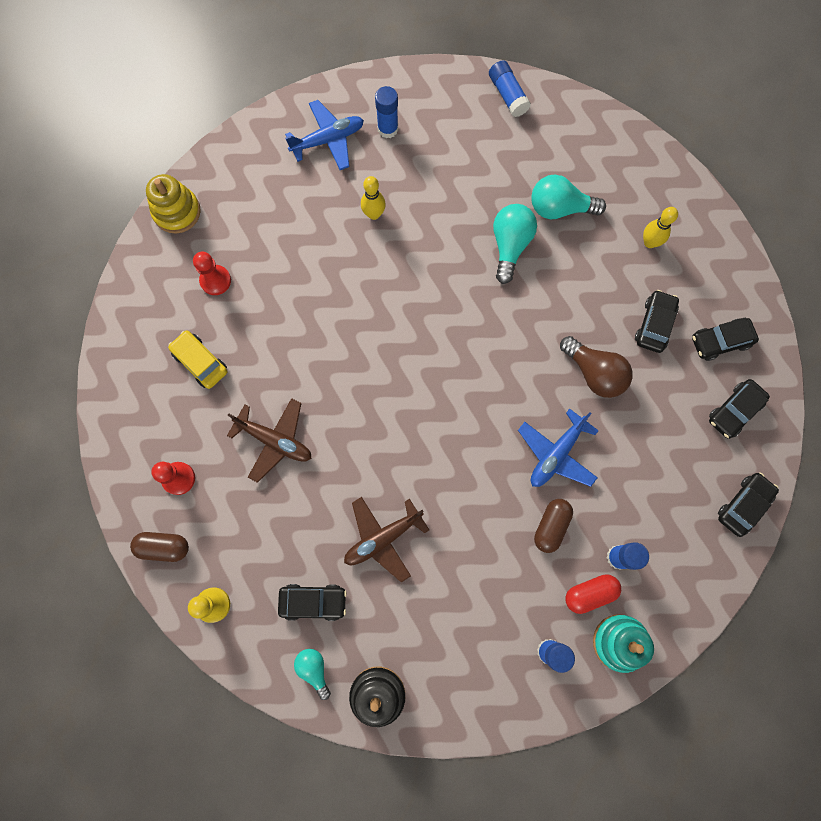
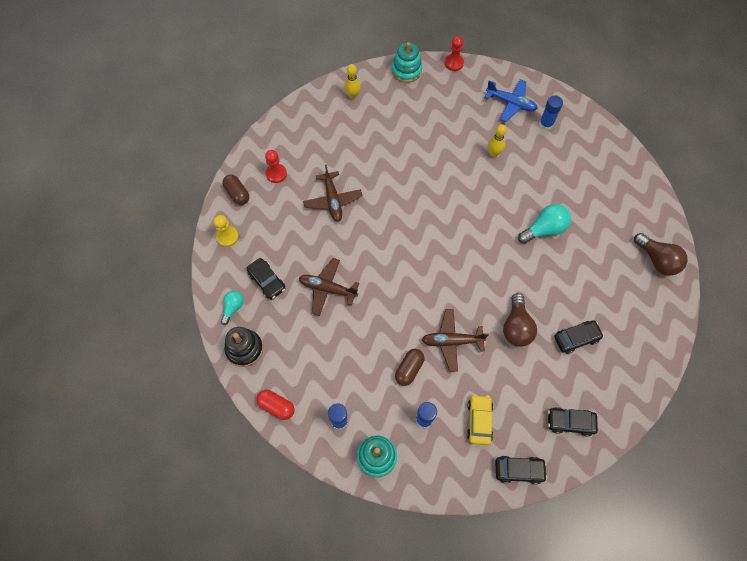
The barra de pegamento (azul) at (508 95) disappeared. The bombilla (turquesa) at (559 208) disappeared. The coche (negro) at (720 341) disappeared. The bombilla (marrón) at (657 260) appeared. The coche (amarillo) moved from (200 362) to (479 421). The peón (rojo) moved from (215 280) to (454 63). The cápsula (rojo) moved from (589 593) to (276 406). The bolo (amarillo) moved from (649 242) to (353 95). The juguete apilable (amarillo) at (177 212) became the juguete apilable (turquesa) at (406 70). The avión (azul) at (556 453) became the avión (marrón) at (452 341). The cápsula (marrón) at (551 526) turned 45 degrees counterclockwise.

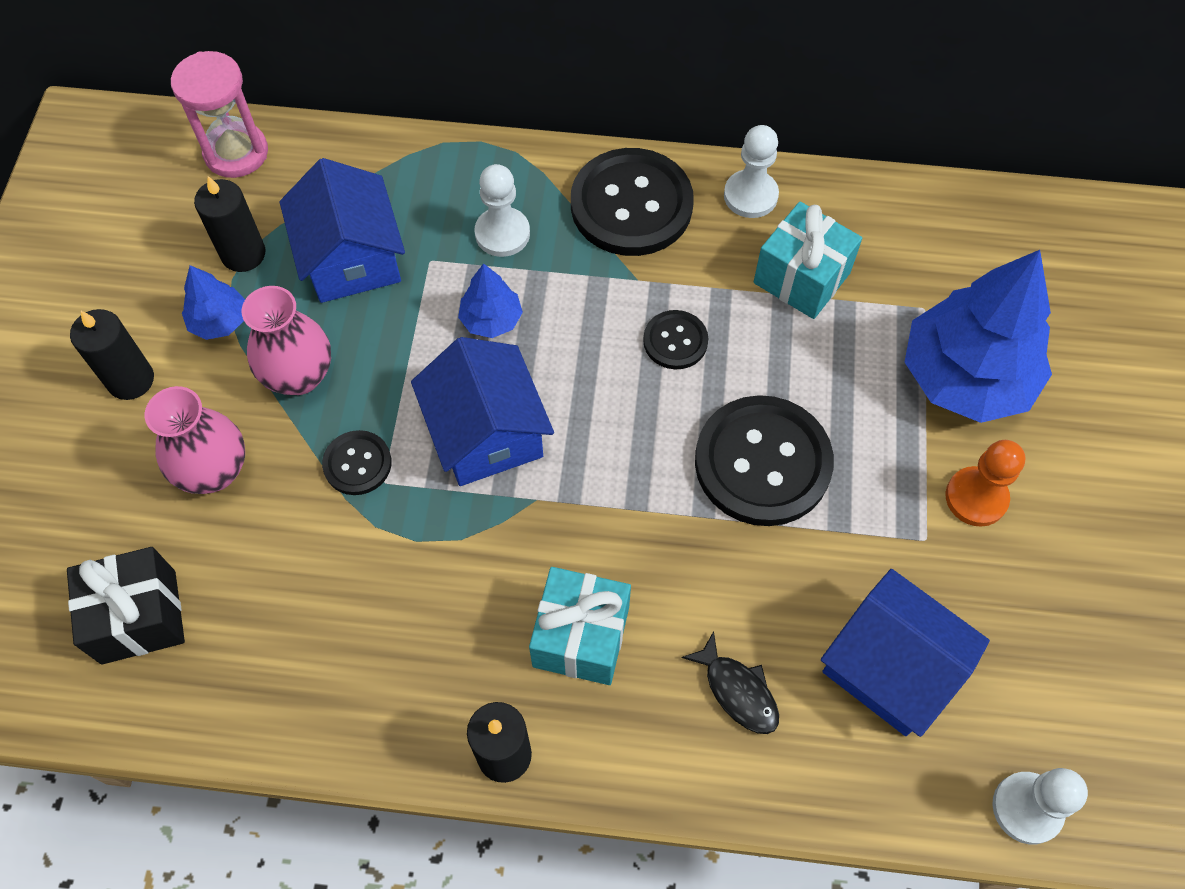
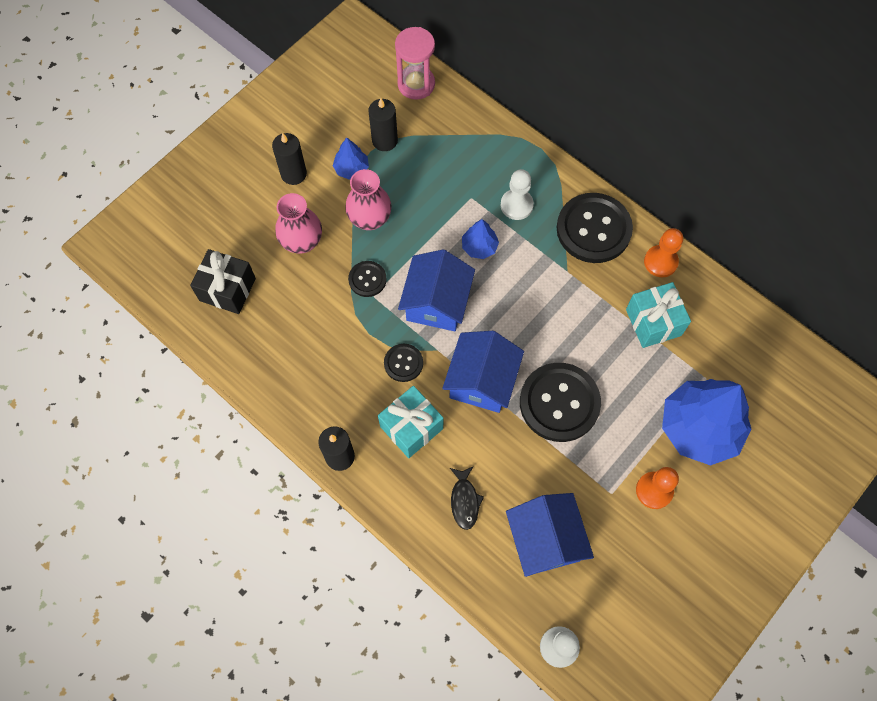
The casa (azul) moved from (351 258) to (481 381). The botón (negro) moved from (675 341) to (403 363). The peón (blanco) at (750 196) became the peón (naranja) at (660 262).

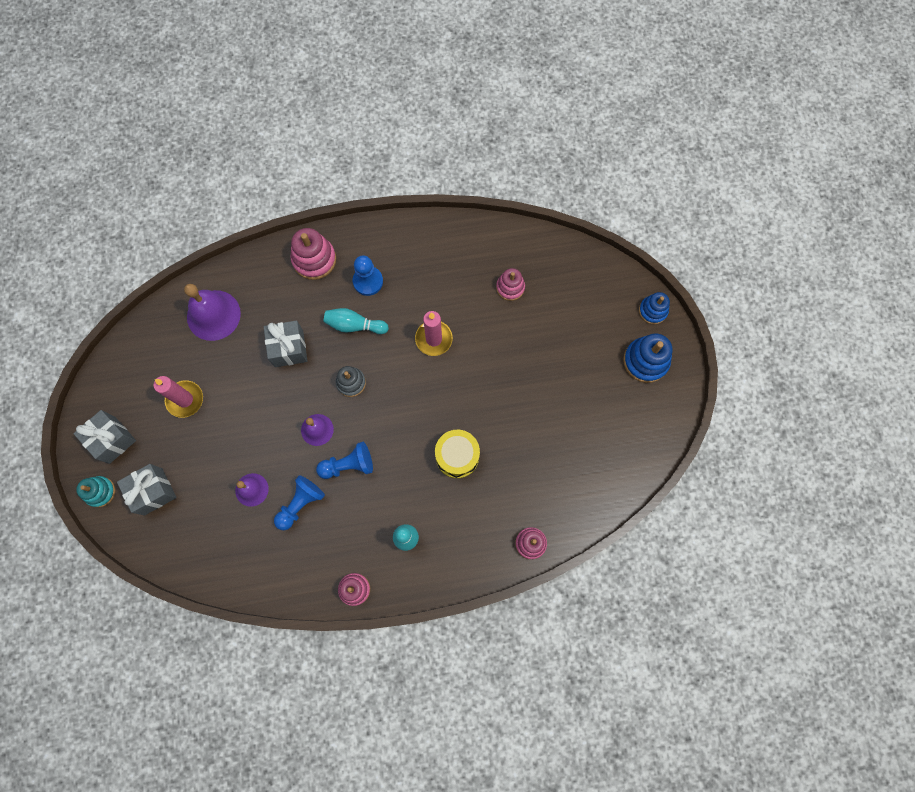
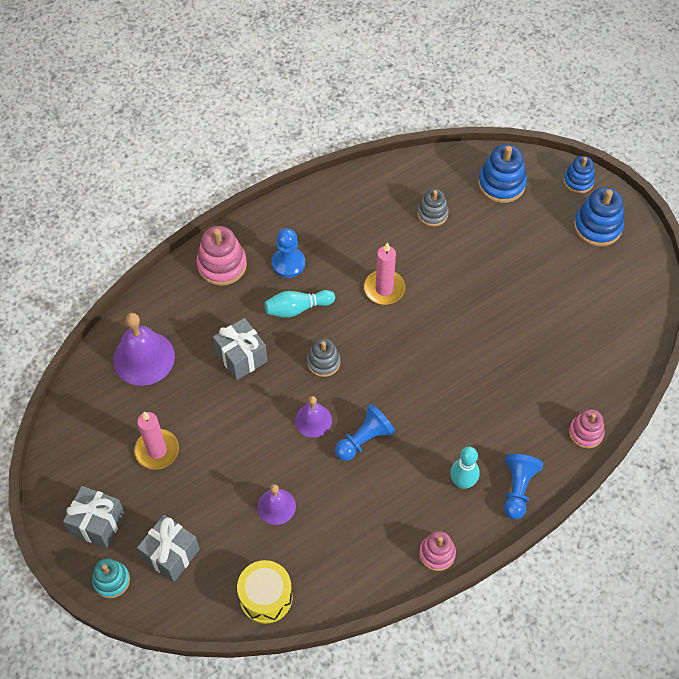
The juguete apilable (azul) at (501 184) appeared. The peón (azul) moved from (300 504) to (517 489). The tambor (amarillo) moved from (457 456) to (266 597). The juguete apilable (rosa) at (510 287) became the juguete apilable (gris) at (432 214).

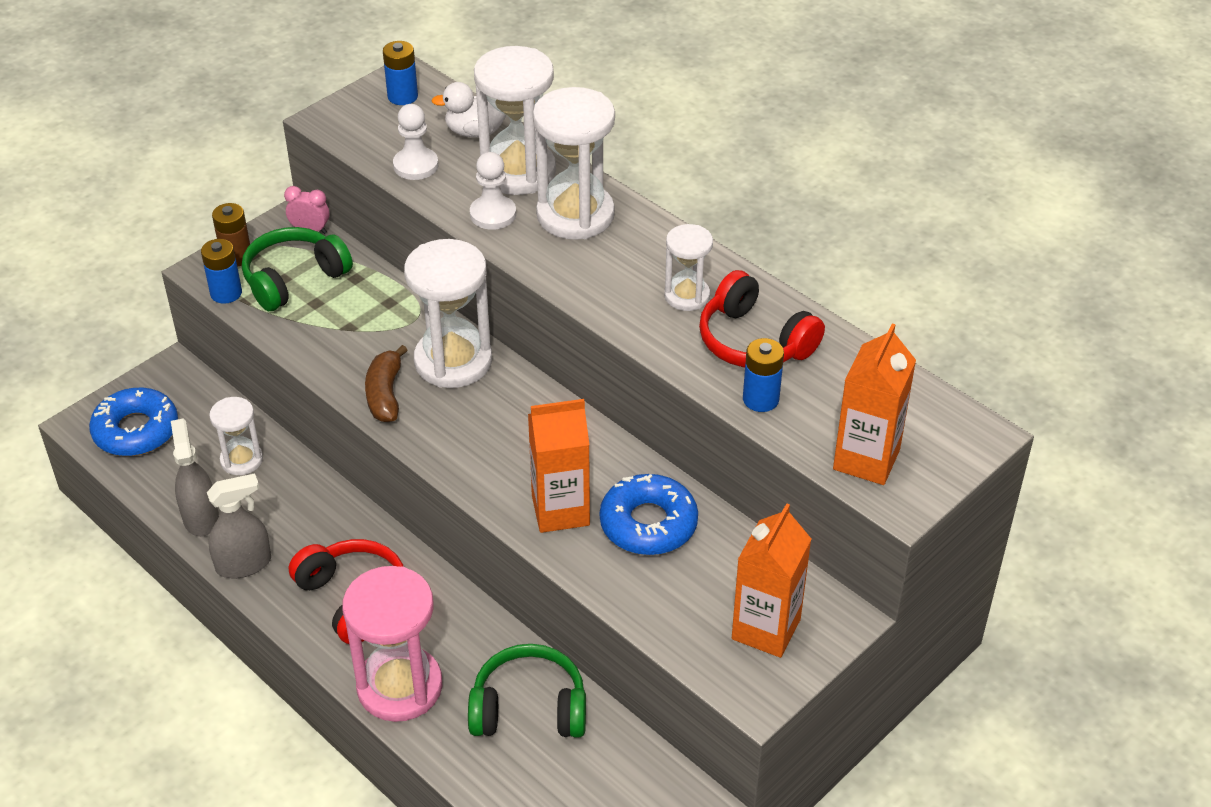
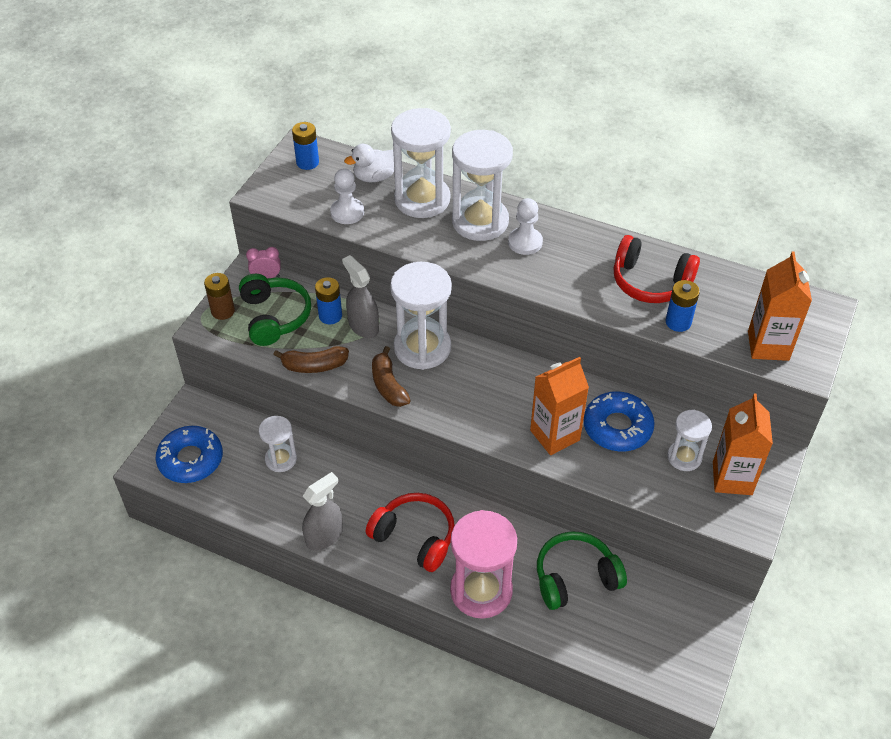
The plátano (marrón) at (314 366) appeared. The pulverizador (gris) moved from (201 517) to (363 326). The pila (azul) moved from (226 293) to (330 316). The peón (blanco) moved from (493 214) to (525 242). The reloj de arena (blanco) moved from (687 296) to (684 457). The auriculares (verde) at (294 279) turned 135 degrees clockwise.

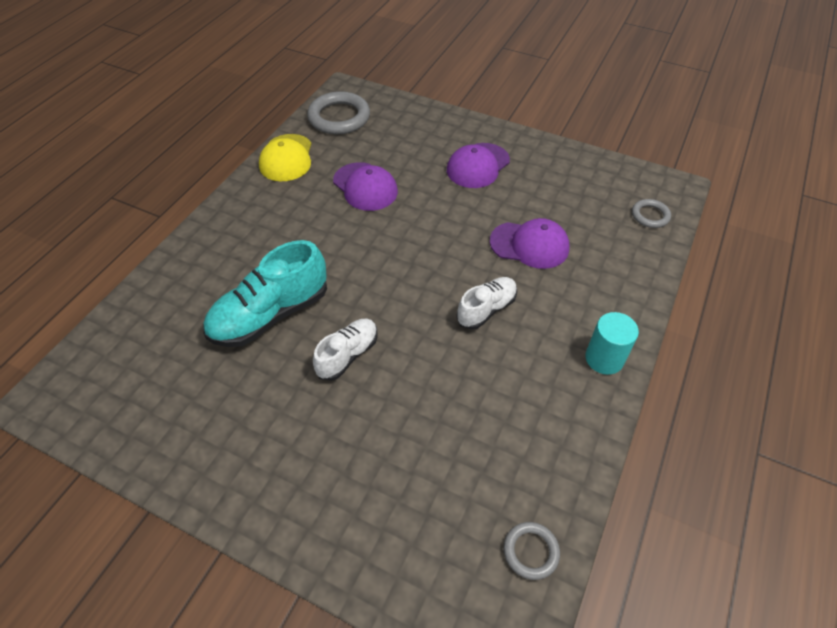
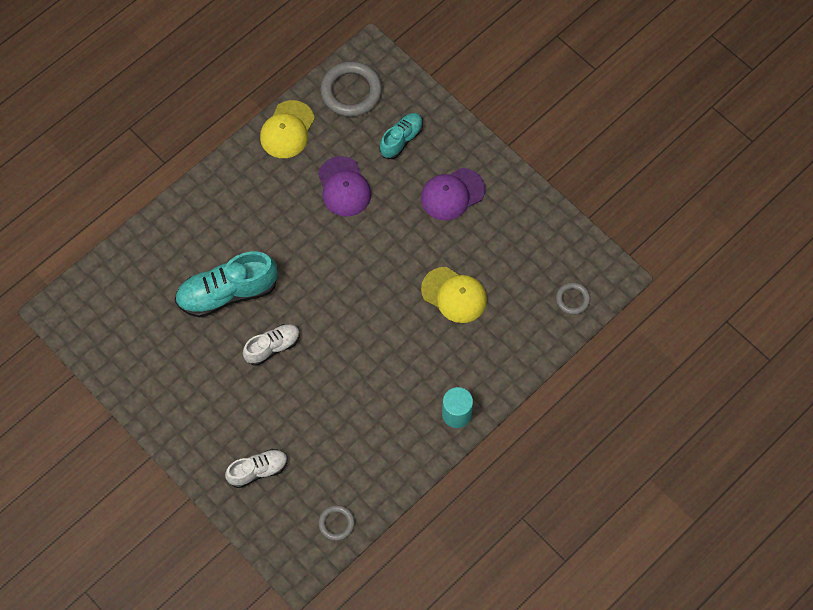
The zapato (turquesa) at (401 139) appeared. The zapato (blanco) moved from (486 309) to (258 470). The gorra (morado) at (529 245) became the gorra (amarillo) at (454 295).

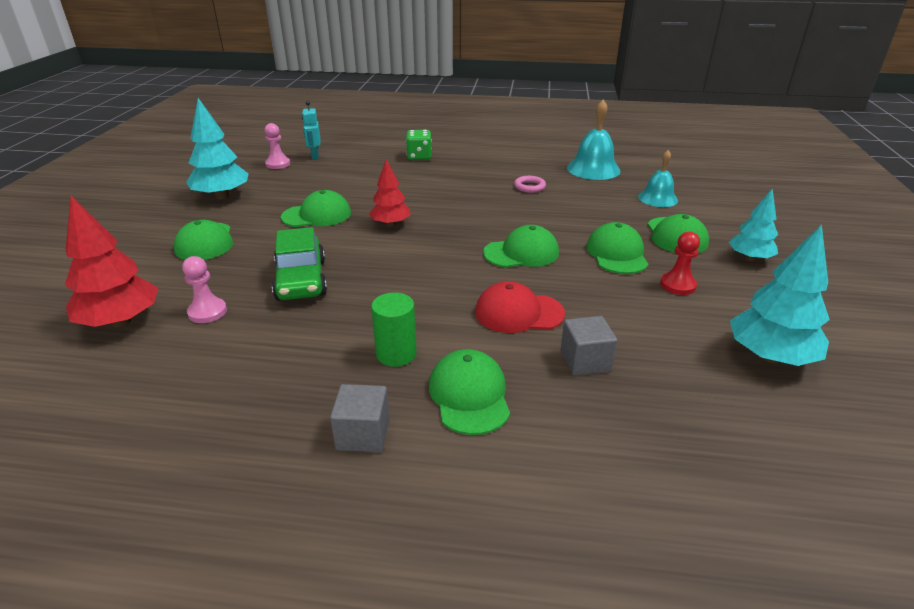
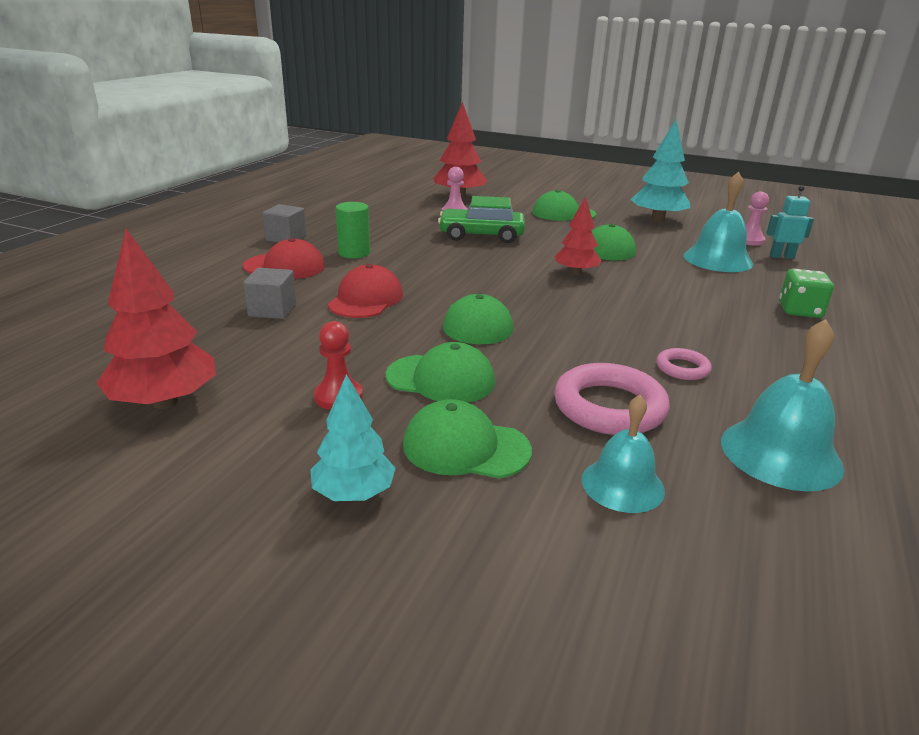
The anillo (rosa) at (609 407) appeared. The campana (turquesa) at (717 259) appeared. The gorra (verde) at (469 395) became the gorra (rojo) at (284 266). The árbol (turquesa) at (769 356) became the árbol (rojo) at (165 402).

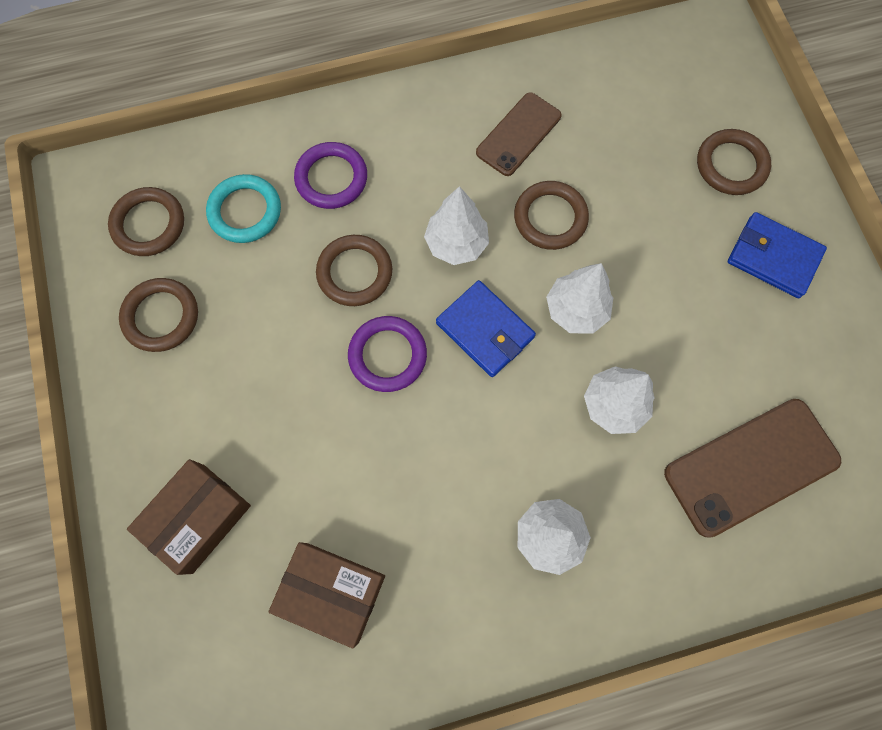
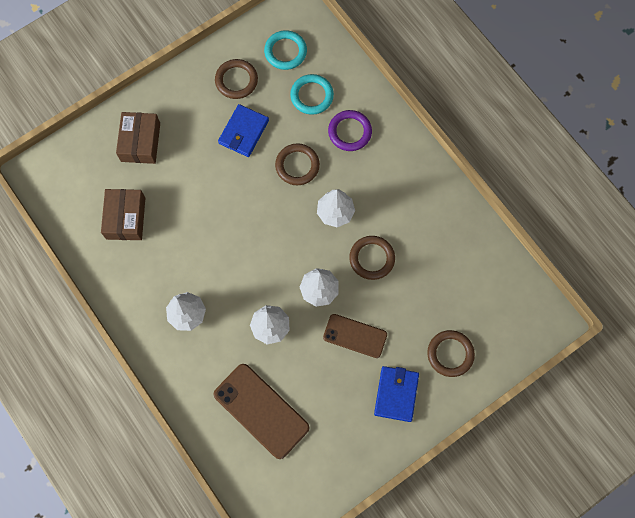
The anillo (morado) at (387 355) disappeared. The cartera (azul) moved from (485 330) to (244 132). The móvil (marrón) moved from (518 134) to (355 336). The anillo (marrón) at (149 224) became the anillo (turquesa) at (285 52). The caja (marrón) at (198 518) turned 75 degrees clockwise.

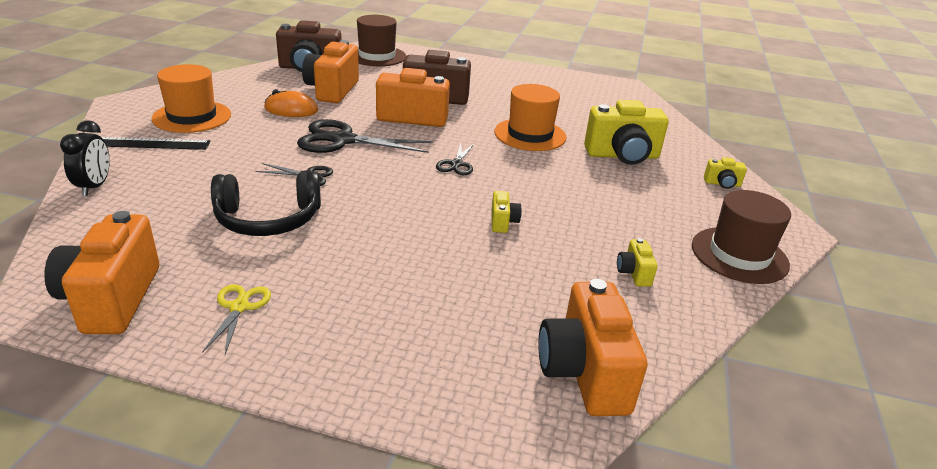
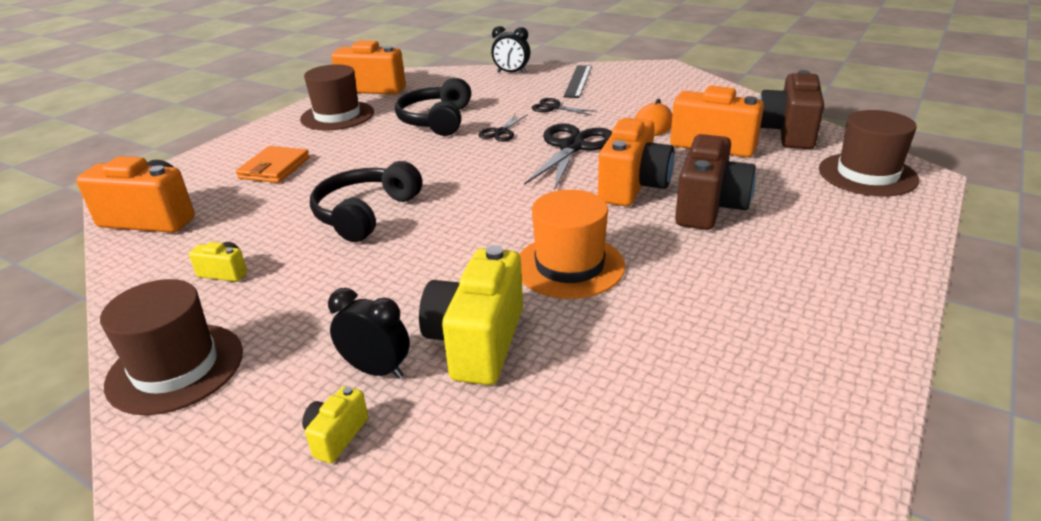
The sombrero (naranja) at (192 117) disappeared. The cartera (naranja) at (274 168) appeared. The despertador (negro) at (376 370) appeared. The tijeras (negro) moved from (456 164) to (554 108). The tijeras (amarillo) at (239 307) was replaced by the sombrero (marrón) at (337 116). The cámara (amarillo) at (503 222) was replaced by the auriculares (negro) at (366 214).

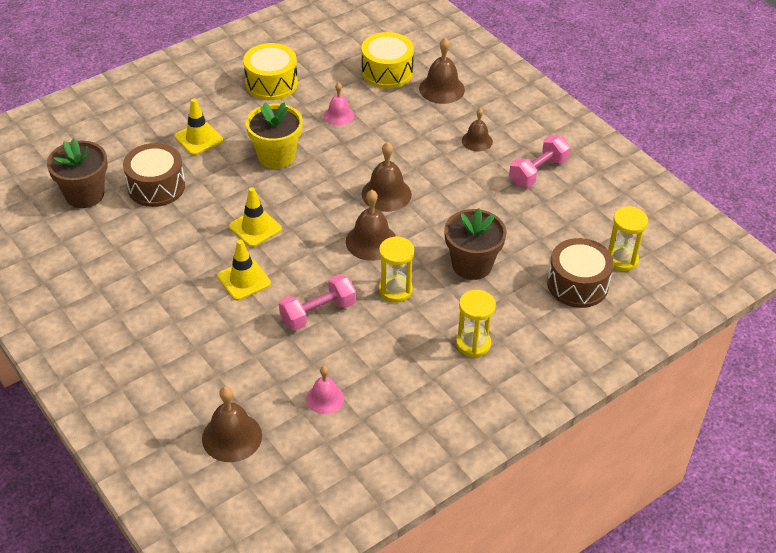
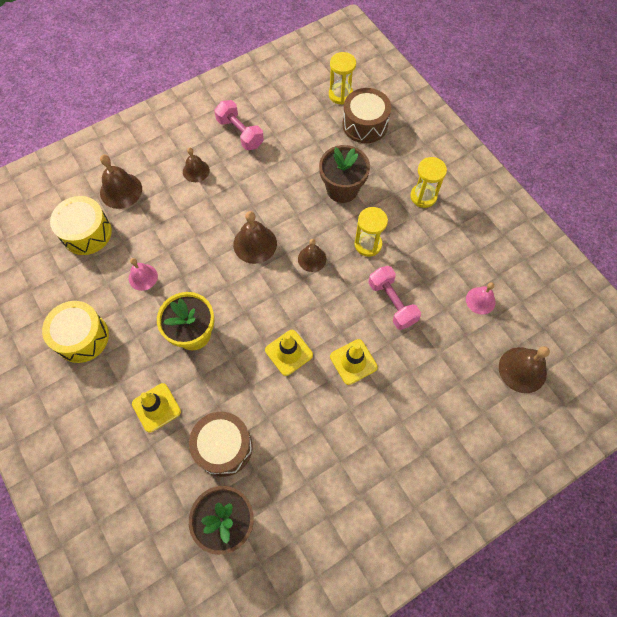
The campana (marrón) at (371 241) changed to 0.65 times the size.

